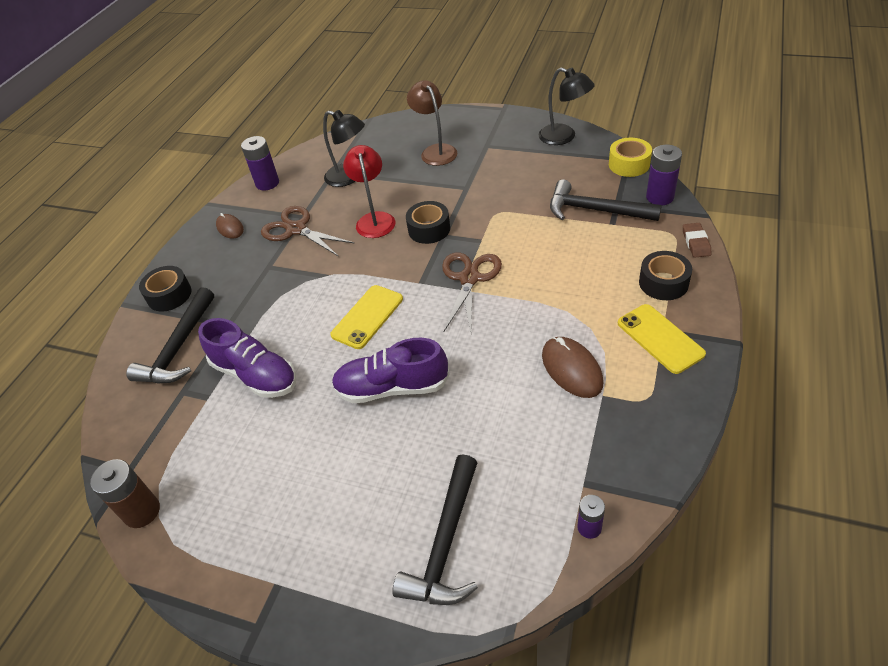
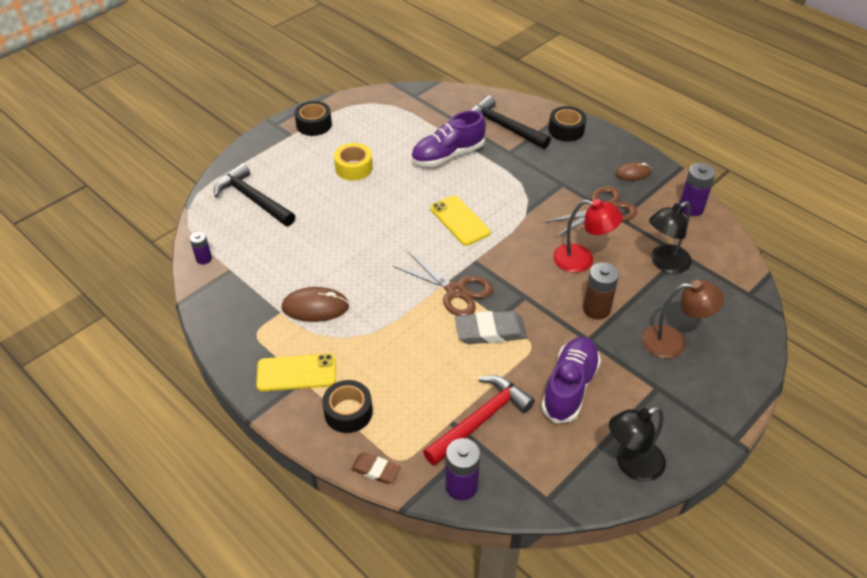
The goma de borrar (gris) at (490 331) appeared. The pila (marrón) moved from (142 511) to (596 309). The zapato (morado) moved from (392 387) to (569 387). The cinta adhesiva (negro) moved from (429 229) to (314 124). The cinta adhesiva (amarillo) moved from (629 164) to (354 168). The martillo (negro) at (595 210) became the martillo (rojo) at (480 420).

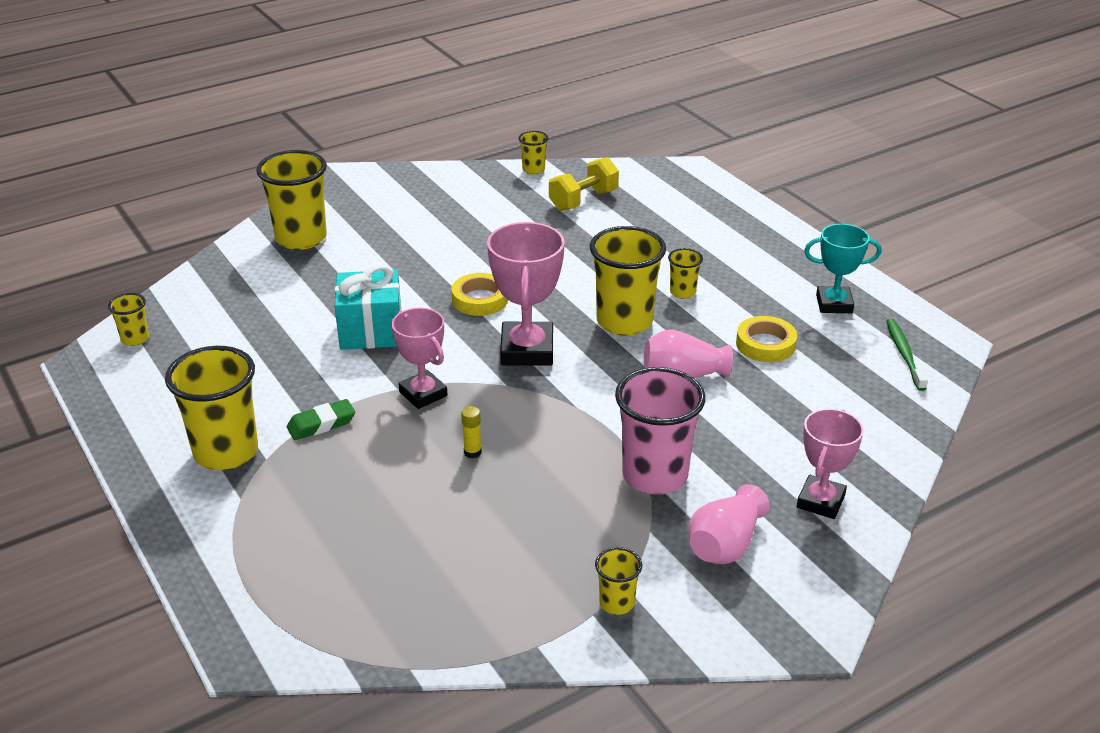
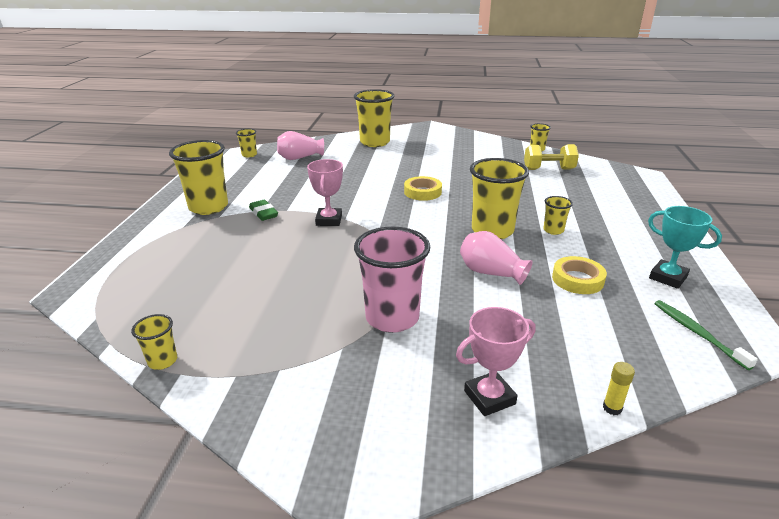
The regalo (turquesa) at (371 331) disappeared. The trofeo (rosa) at (527 350) disappeared. The barra de pegamento (amarillo) moved from (472 452) to (612 408). The vaso (amarillo) moved from (616 603) to (162 361). The florero (rosa) moved from (725 545) to (299 158). The goma de borrar (verde) at (321 424) turned 45 degrees clockwise. The cepillo de dientes (verde) at (904 354) turned 60 degrees counterclockwise.

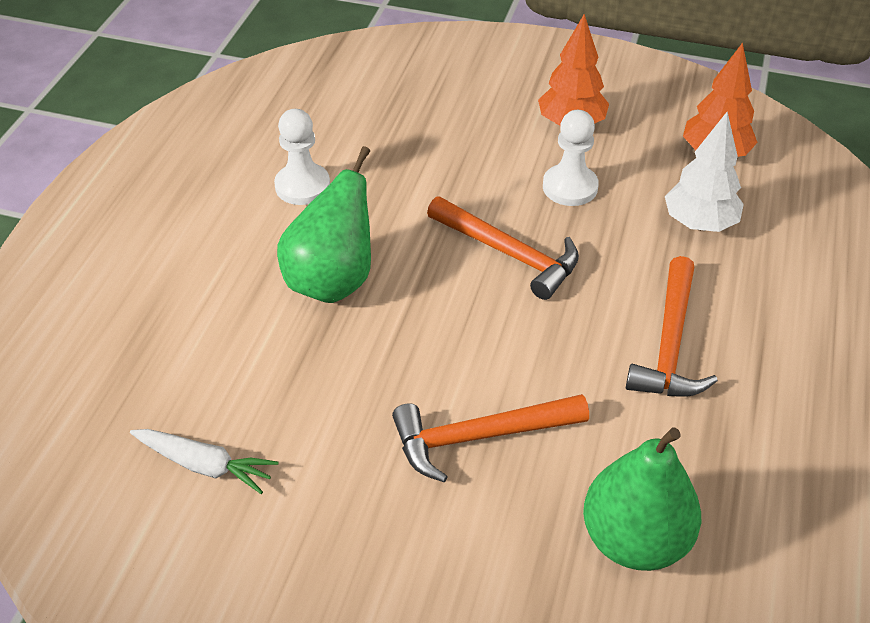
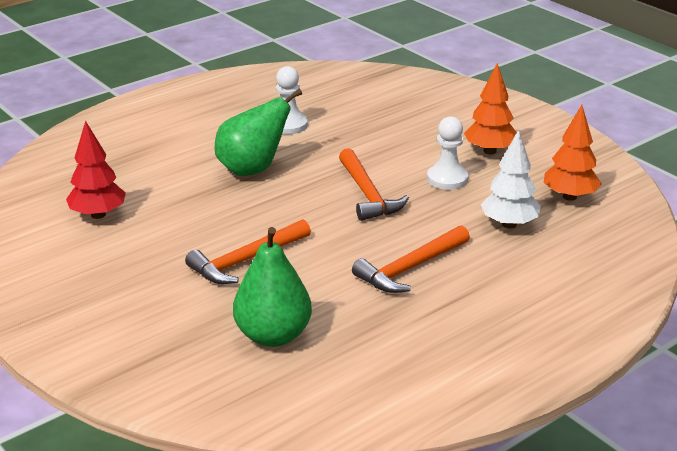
The zanahoria (blanco) at (205 465) was replaced by the árbol (rojo) at (98 215). The martillo (naranja) at (479 437) turned 60 degrees counterclockwise.

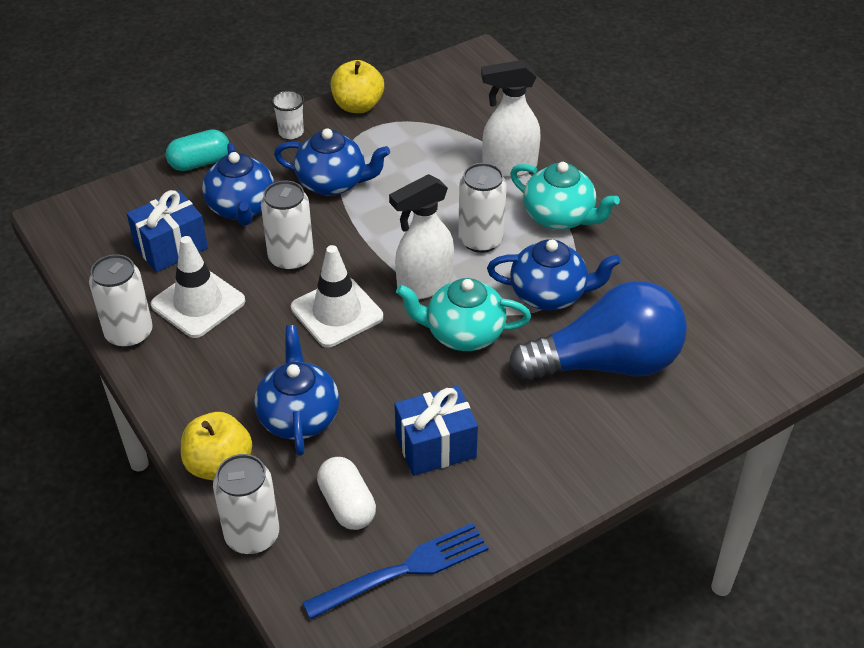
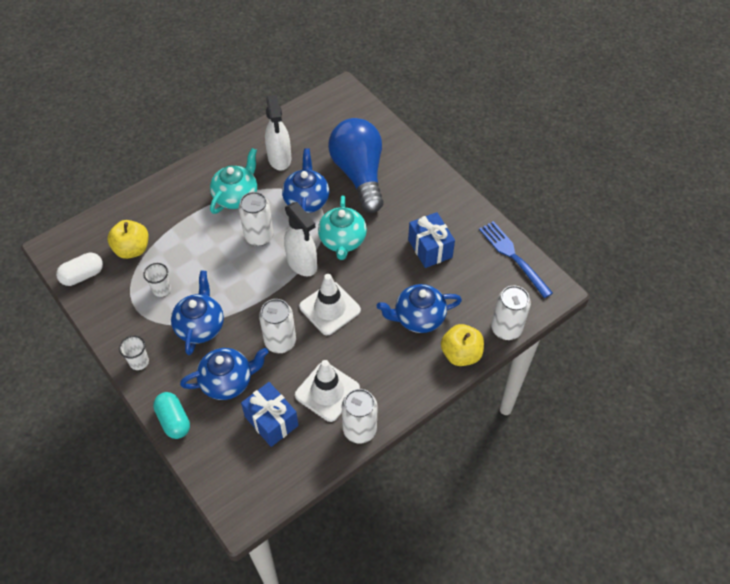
The vaso (blanco) at (161 289) appeared. The cápsula (blanco) moved from (347 504) to (83 275). The manzana (amarillo) moved from (358 106) to (132 249). The pulverizador (blanco) moved from (508 167) to (279 159).

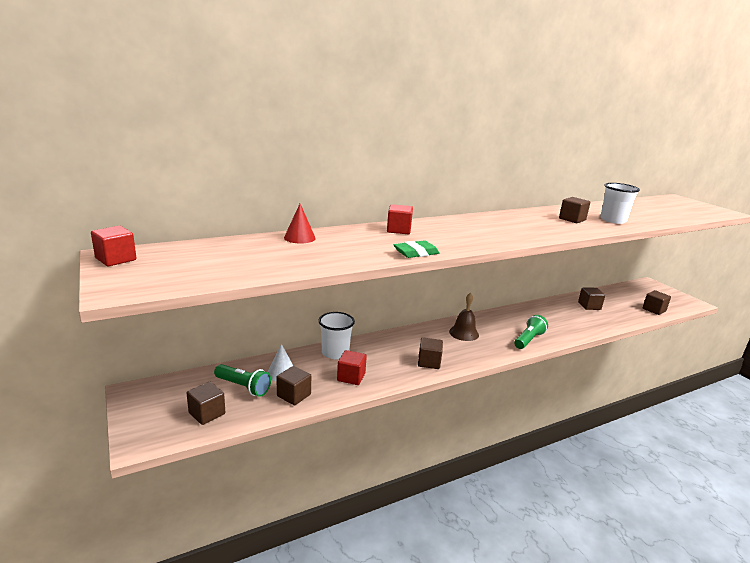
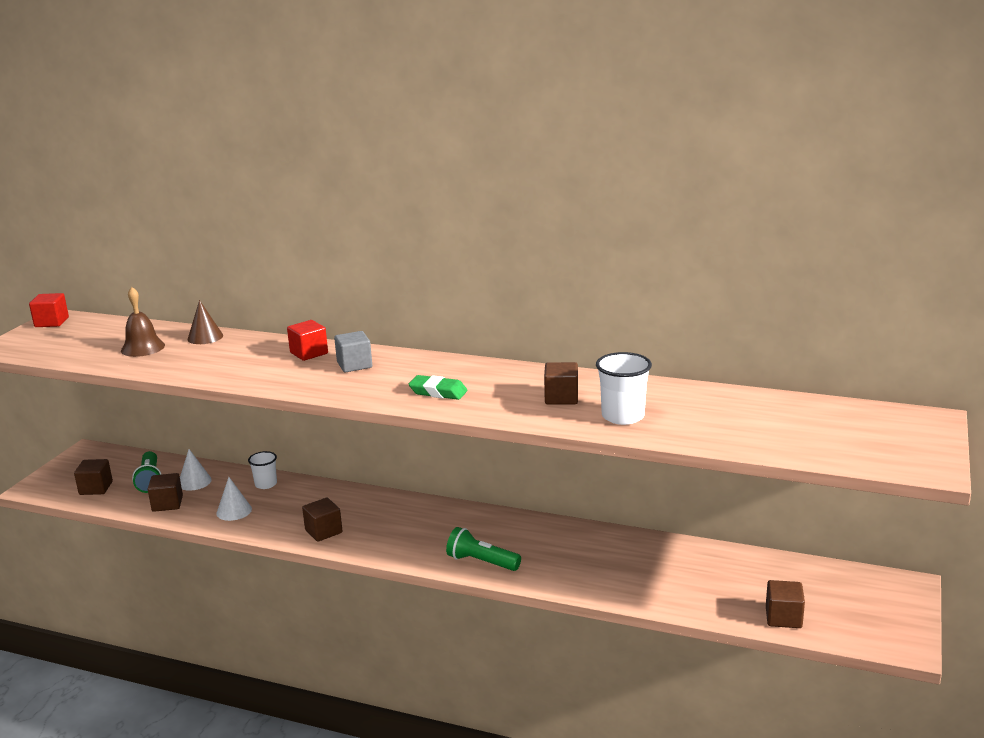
The cubo (marrón) at (589 306) disappeared. The cubo (gris) at (354 365) appeared. The goma de borrar (verde) moved from (416 253) to (438 392). The campana (marrón) moved from (464 333) to (143 348). The cubo (rojo) at (351 377) was replaced by the cono (blanco) at (234 511). The cono (rojo) at (299 238) became the cono (marrón) at (205 337). The lámpara de mano (verde) at (528 340) turned 150 degrees counterclockwise. The vaso (blanco) at (335 353) changed to 0.66 times the size.

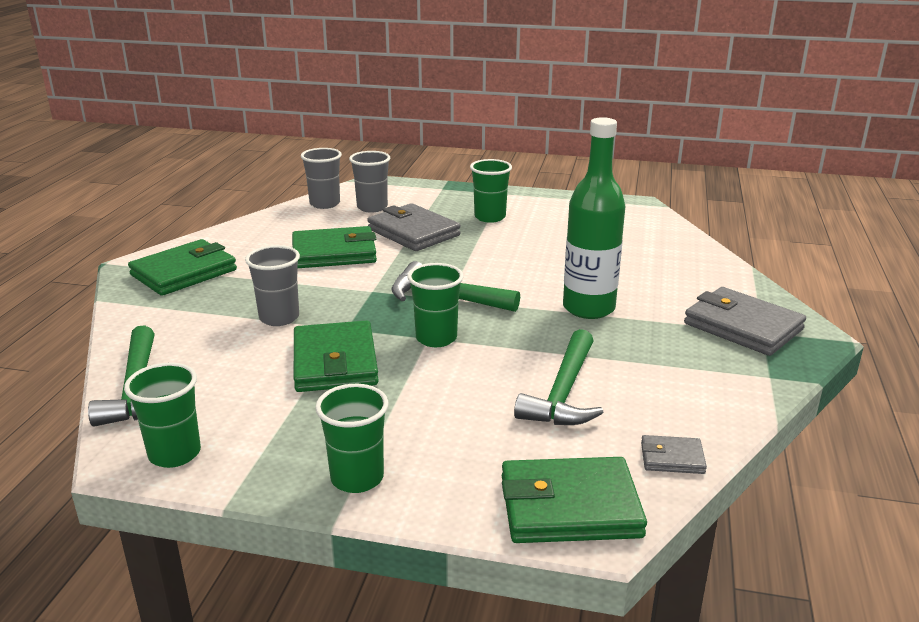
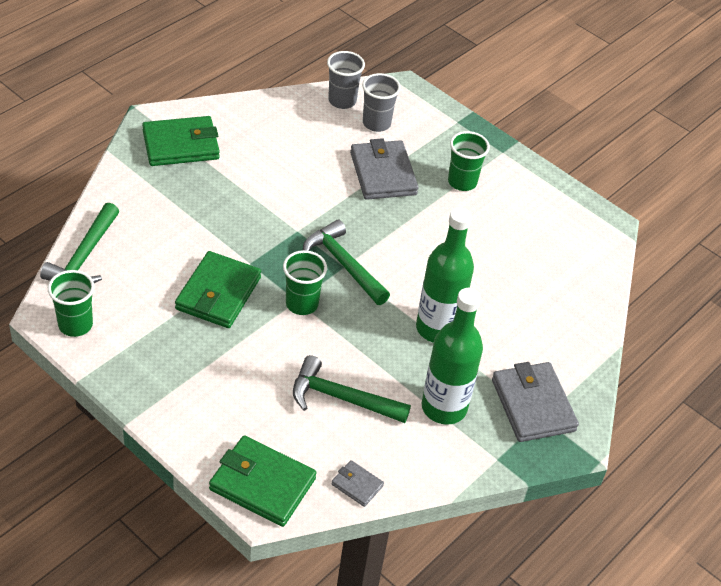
The vaso (gris) at (279 318) disappeared. The cartera (verde) at (334 253) disappeared. The vaso (verde) at (357 478) disappeared. The botella (verde) at (444 407) appeared. The martillo (verde) at (563 393) turned 60 degrees clockwise.

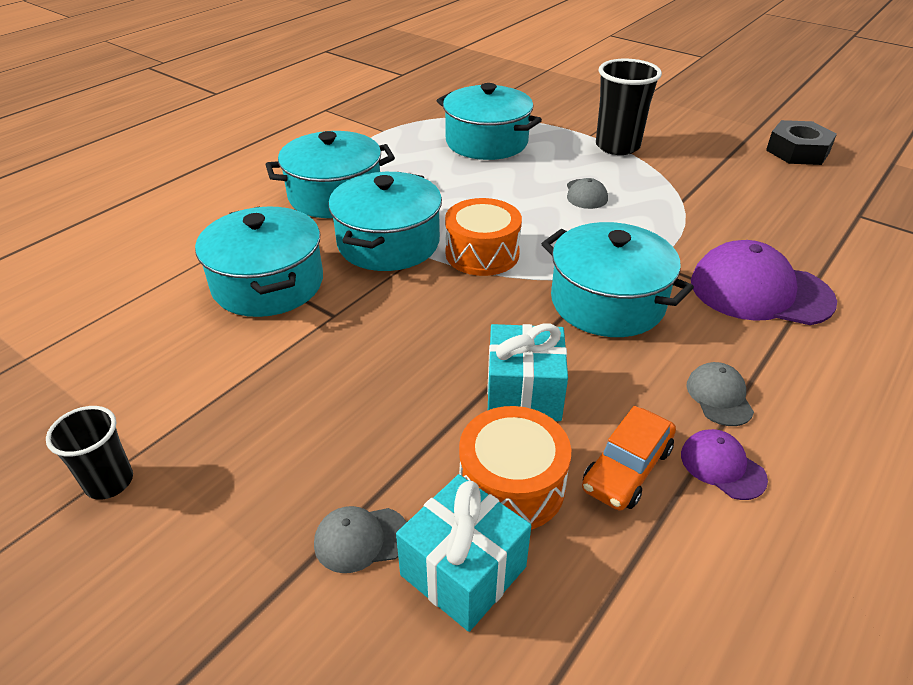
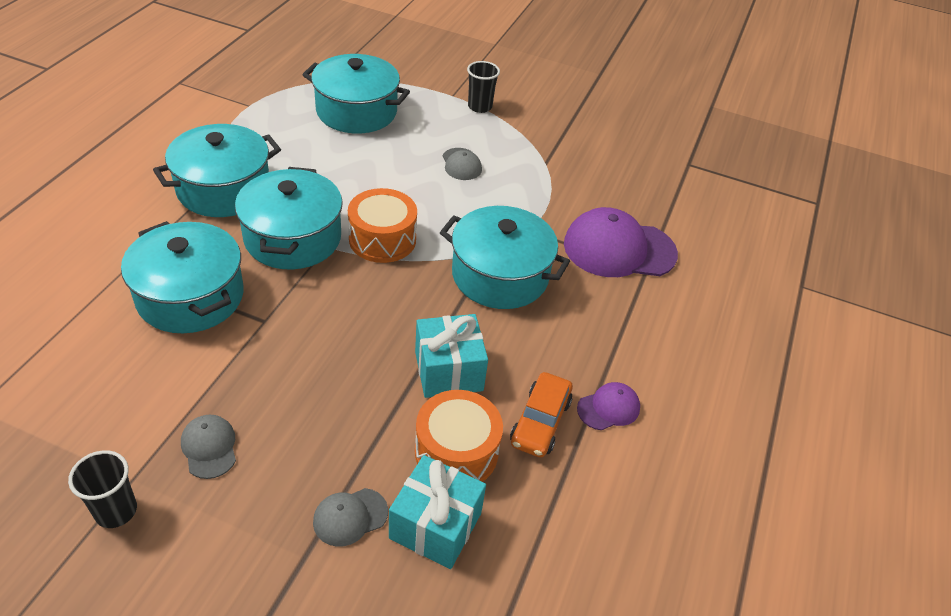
The tuerca (negro) at (797 151) disappeared. The gorra (gris) moved from (719 396) to (209 447). The gorra (morado) at (722 466) turned 120 degrees clockwise. The vaso (negro) at (617 146) changed to 0.59 times the size.

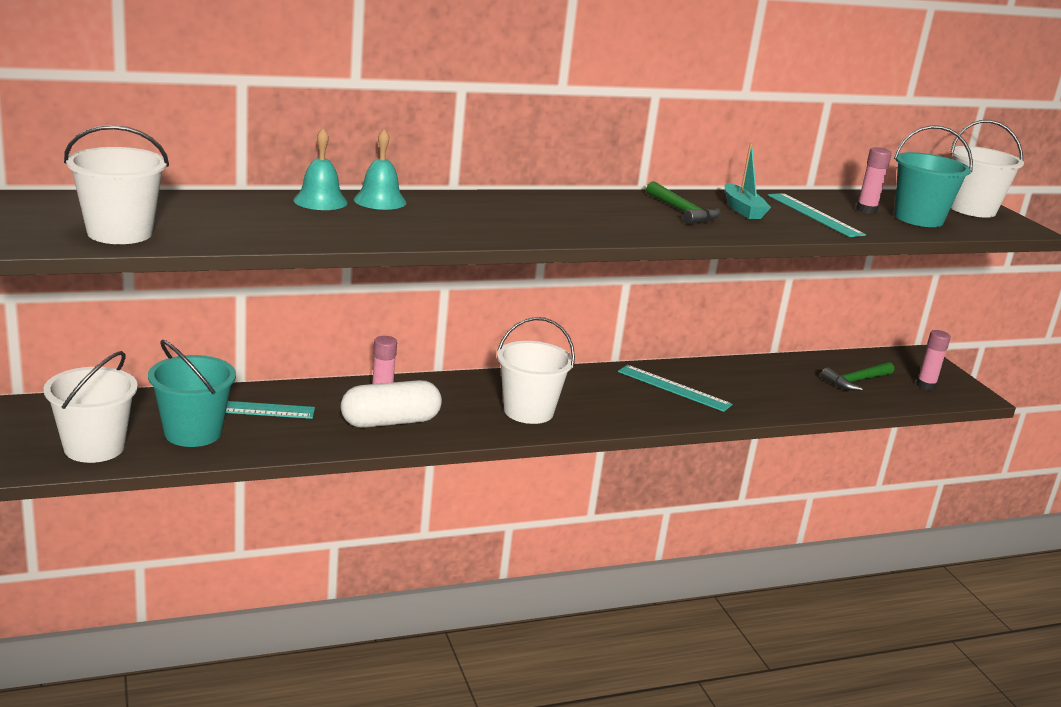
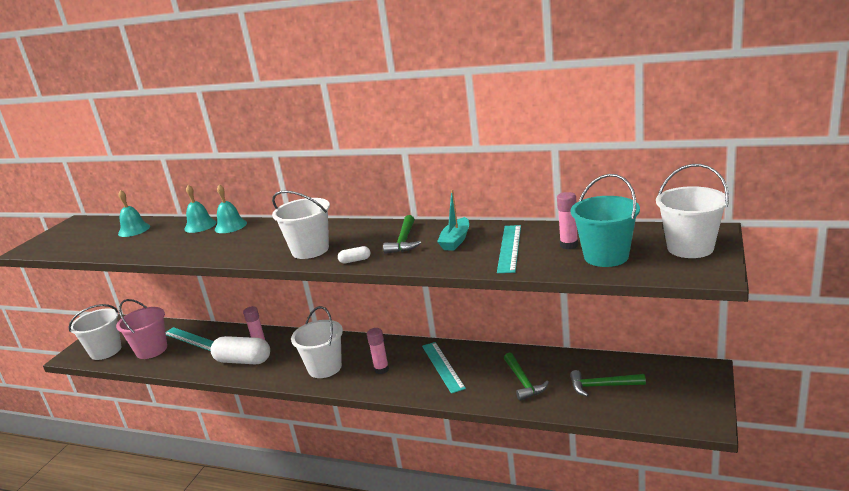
The campana (turquesa) at (134 230) appeared. The cápsula (blanco) at (355 260) appeared. The martillo (verde) at (523 382) appeared. The balde (blanco) moved from (120 233) to (310 250). The barra de pegamento (rosa) moved from (926 386) to (381 369). The balde (turquesa) at (193 433) became the balde (rosa) at (151 350).

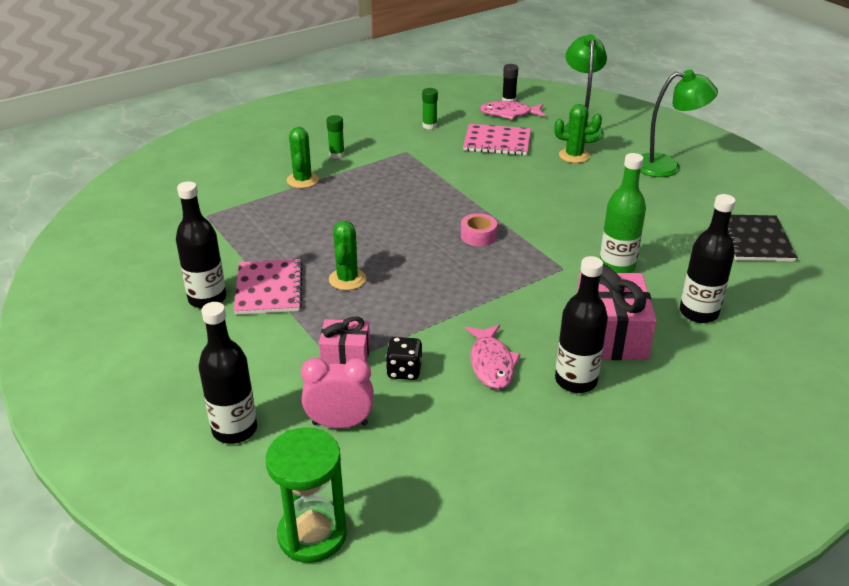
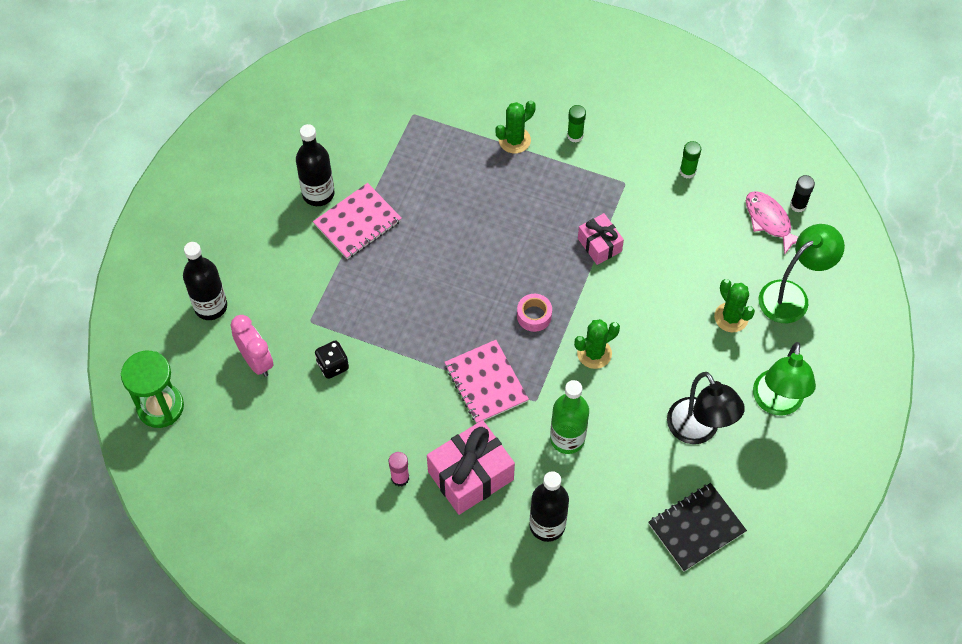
The pez (rosa) at (491 363) disappeared. The lámpara (negro) at (698 430) appeared. The regalo (rosa) moved from (345 355) to (599 245). The cactus (verde) moved from (347 279) to (594 353). The cuaderno (rosa) moved from (497 142) to (486 383). The botella (negro) at (576 380) was replaced by the barra de pegamento (rosa) at (400 478). The lámpara (verde) at (666 166) turned 45 degrees clockwise.

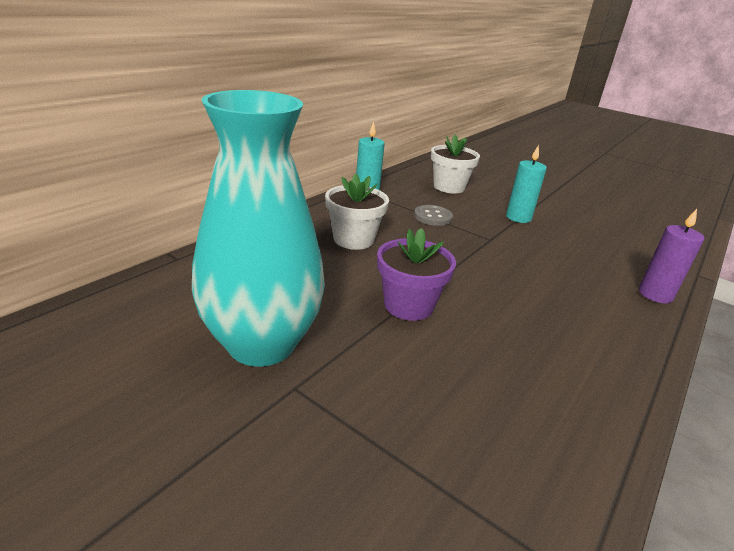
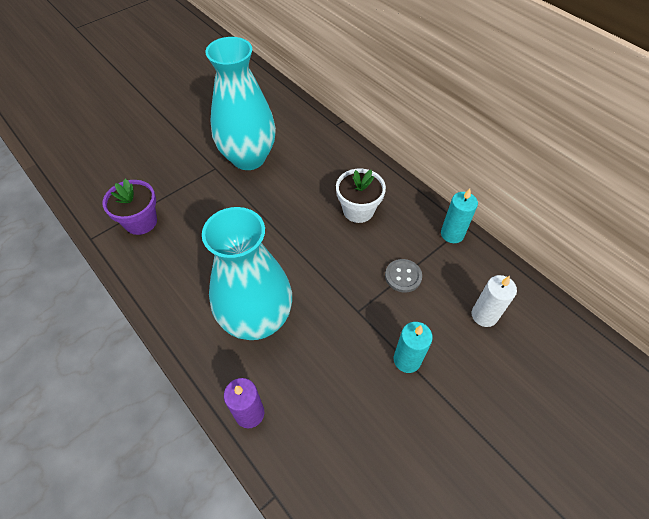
The florero (turquesa) at (257 319) appeared. The maceta (morado) moved from (408 305) to (141 222). The maceta (blanco) at (449 187) was replaced by the vela (blanco) at (484 315).

